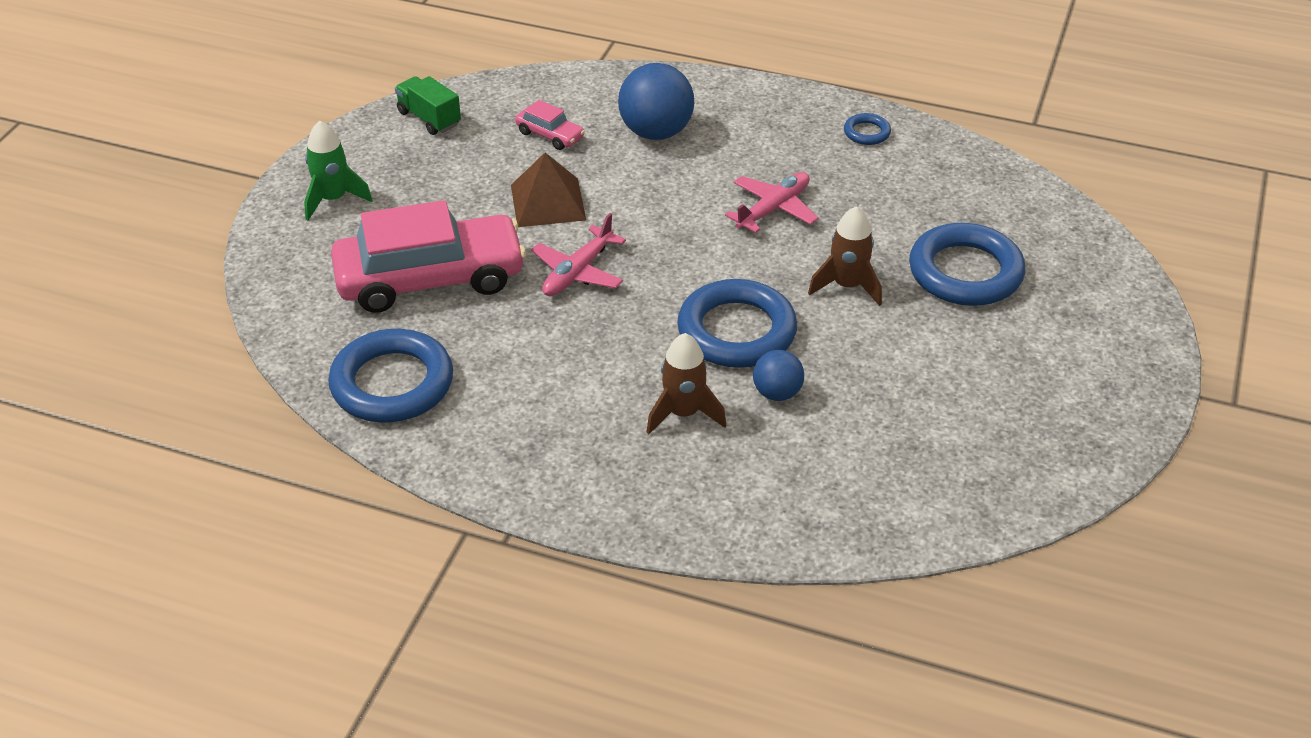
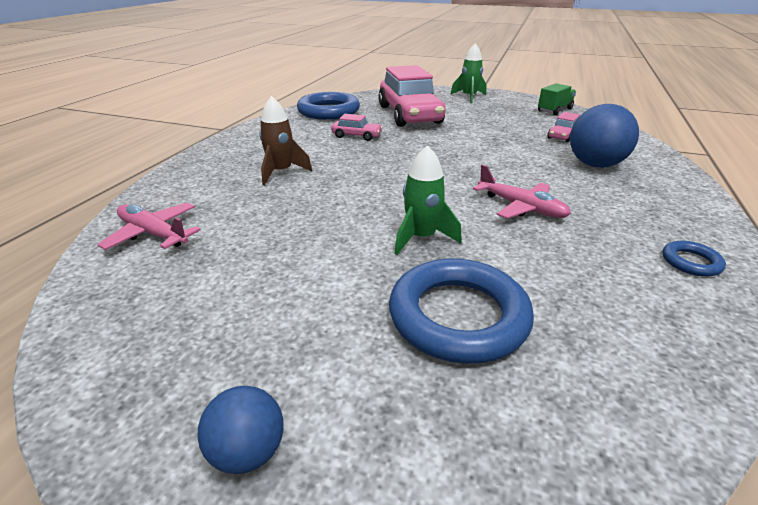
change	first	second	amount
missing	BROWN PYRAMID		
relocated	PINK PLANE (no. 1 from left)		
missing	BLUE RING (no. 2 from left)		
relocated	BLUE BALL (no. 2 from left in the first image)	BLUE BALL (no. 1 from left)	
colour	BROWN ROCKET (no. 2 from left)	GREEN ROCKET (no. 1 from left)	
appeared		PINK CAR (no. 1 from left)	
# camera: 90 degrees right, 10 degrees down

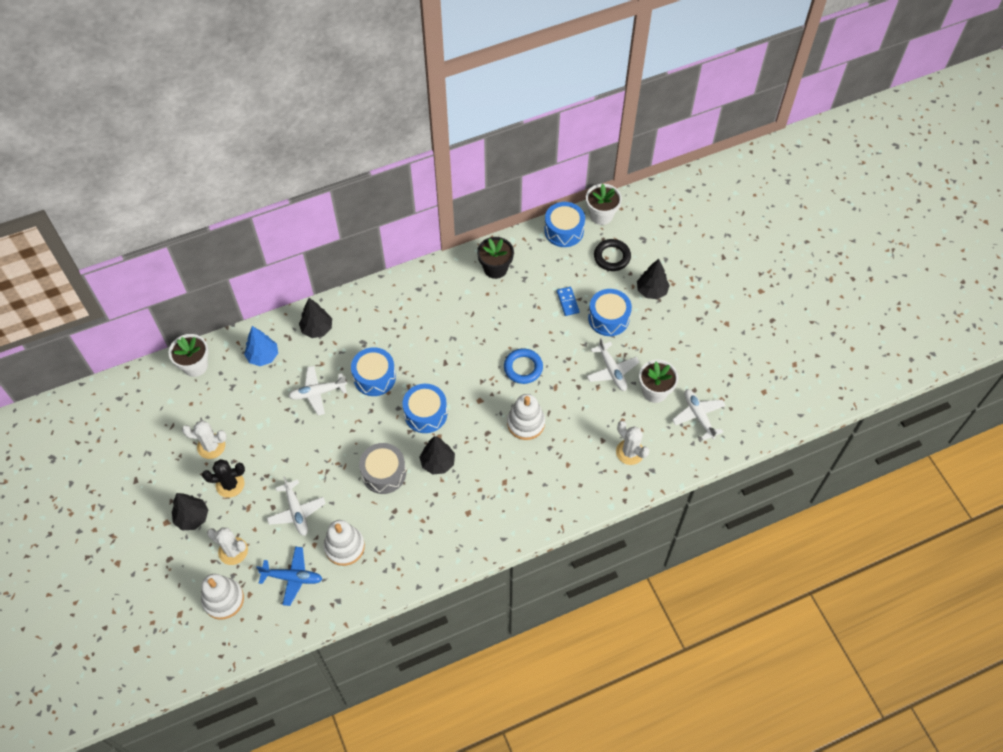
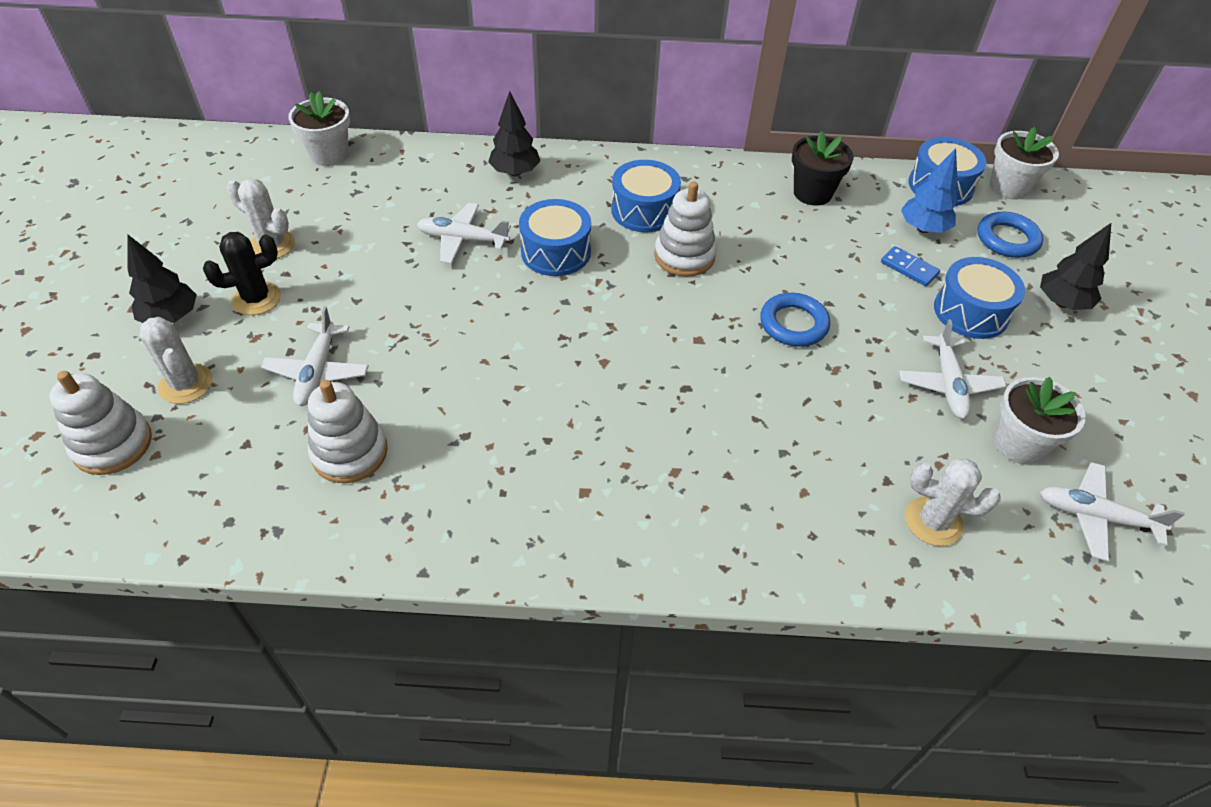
change	first	second	amount
spun	BLACK CACTUS		45 degrees counterclockwise
relocated	BLUE TREE		
missing	BLUE PLANE		
missing	GREY DRUM		
relocated	BLUE DRUM (no. 2 from left)		
missing	BLACK TREE (no. 3 from left)		
relocated	WHITE STACKING TOY (no. 3 from left)		
spun	BLUE DOMINO		60 degrees counterclockwise
colour	BLACK RING	BLUE RING (no. 2 from left)	
spun	WHITE CACTUS (no. 3 from left)		60 degrees counterclockwise
spun	WHITE PLANE (no. 4 from left)		75 degrees counterclockwise
# camera: 25 degrees right, 10 degrees down

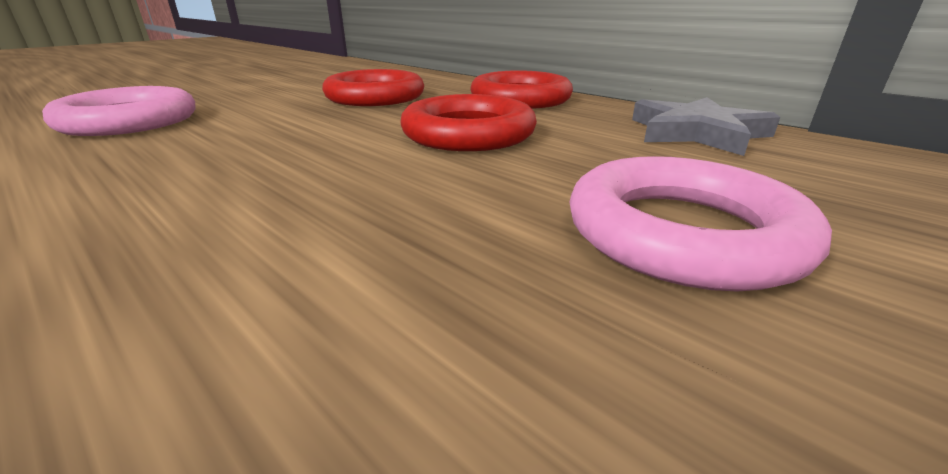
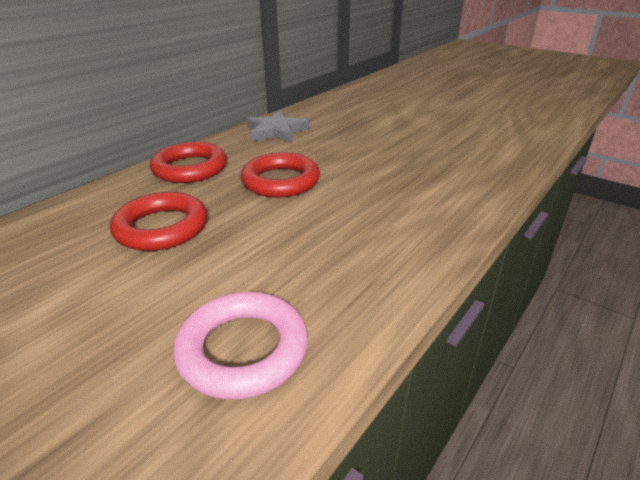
change	first	second	amount
missing	PINK RING (no. 2 from left)		
# camera: 95 degrees left, 5 degrees up

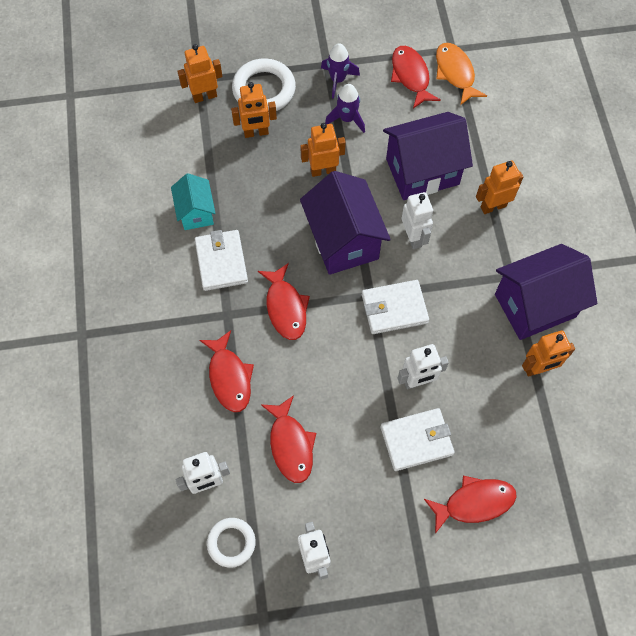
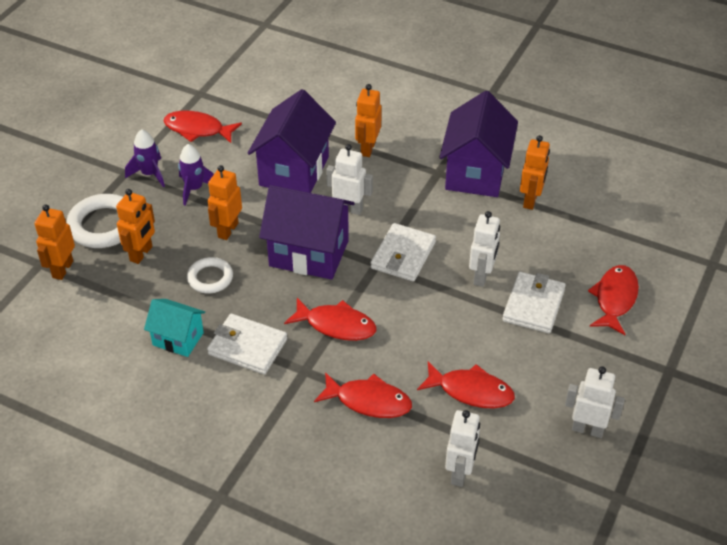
change	first	second	amount
relocated	WHITE RING (no. 1 from left in the first image)	WHITE RING (no. 2 from left)	
missing	ORANGE FISH		
# camera: 55 degrees left, 20 degrees down

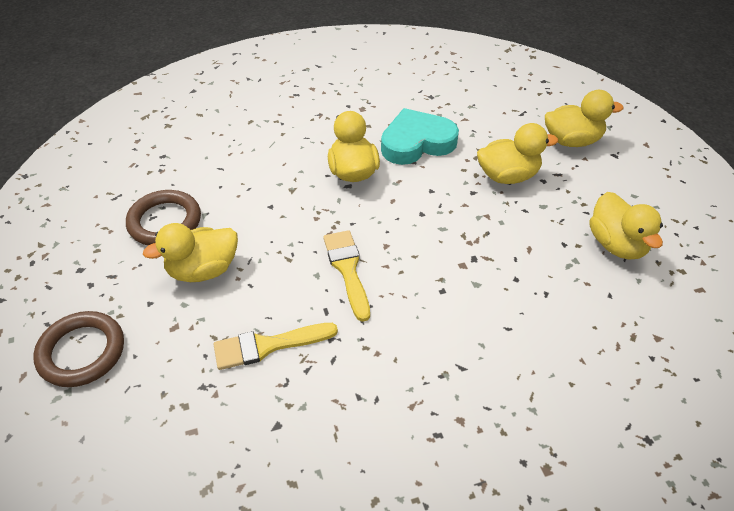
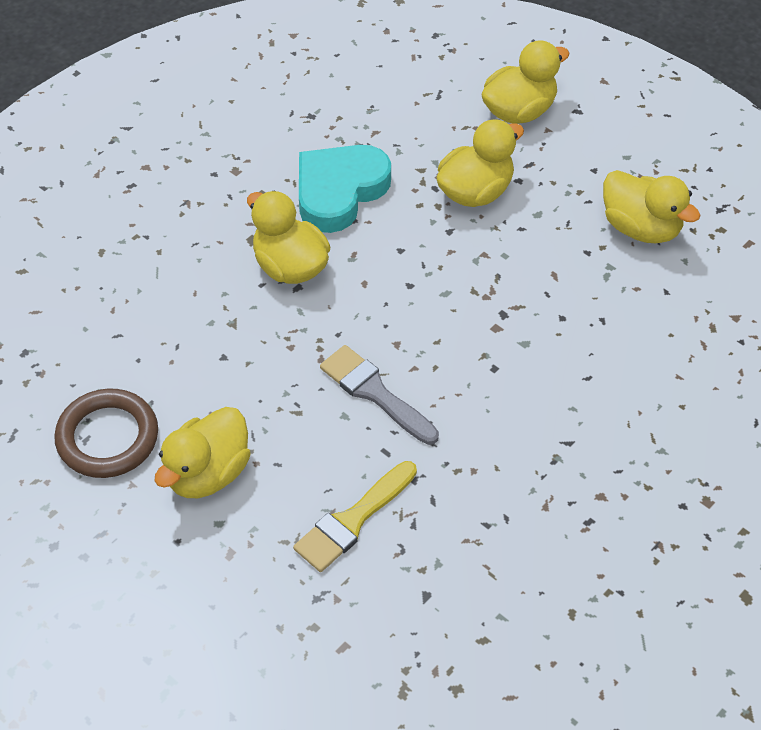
change	first	second	amount
missing	BROWN RING (no. 1 from left)		
colour	YELLOW BRUSH (no. 2 from left)	GREY BRUSH	
# camera: 30 degrees left, 5 degrees up

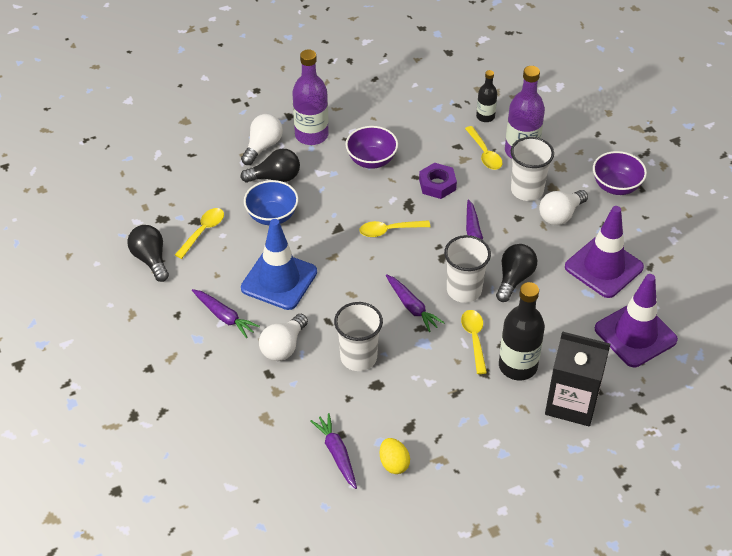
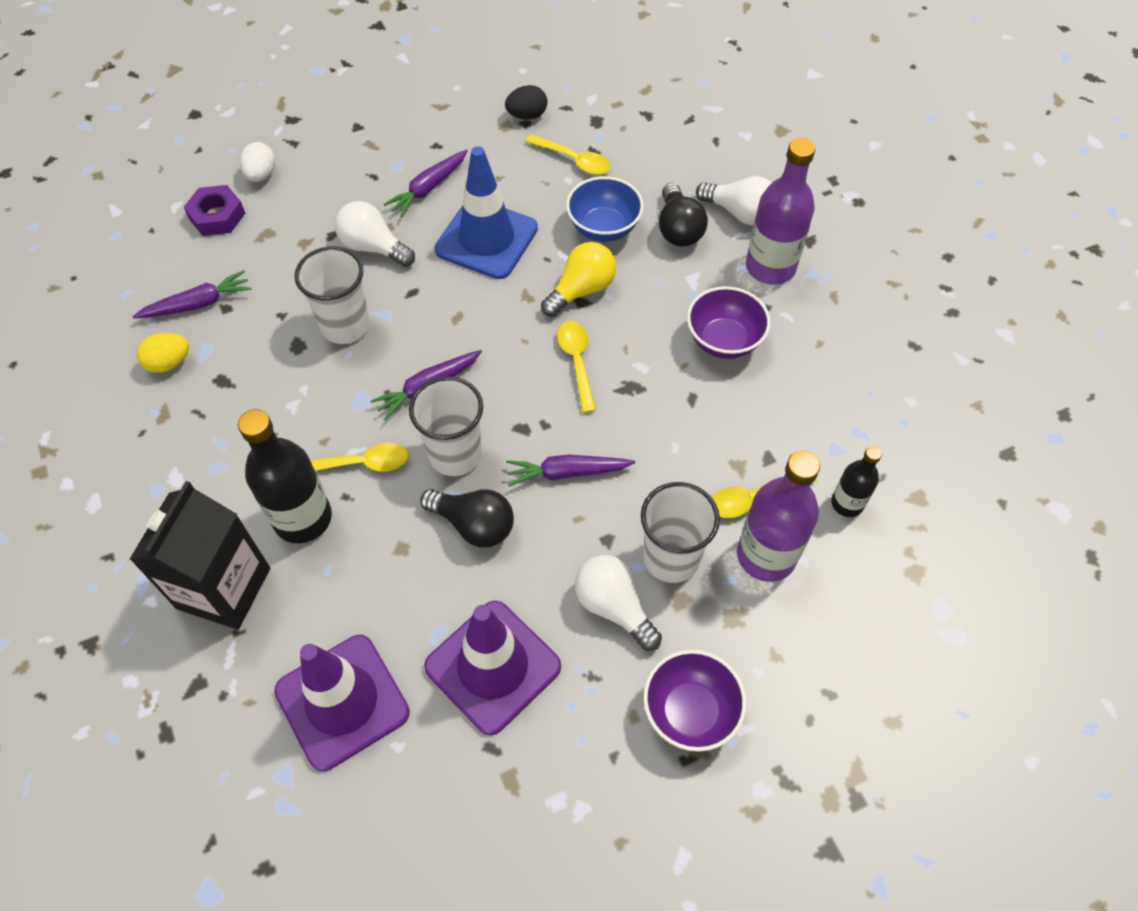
change	first	second	amount
exchanged	BLACK LIGHT BULB (no. 1 from left)	BLACK EGG	
relocated	PURPLE NUT		
appeared		WHITE EGG	
appeared		YELLOW LIGHT BULB	
# camera: 90 degrees right, 10 degrees up

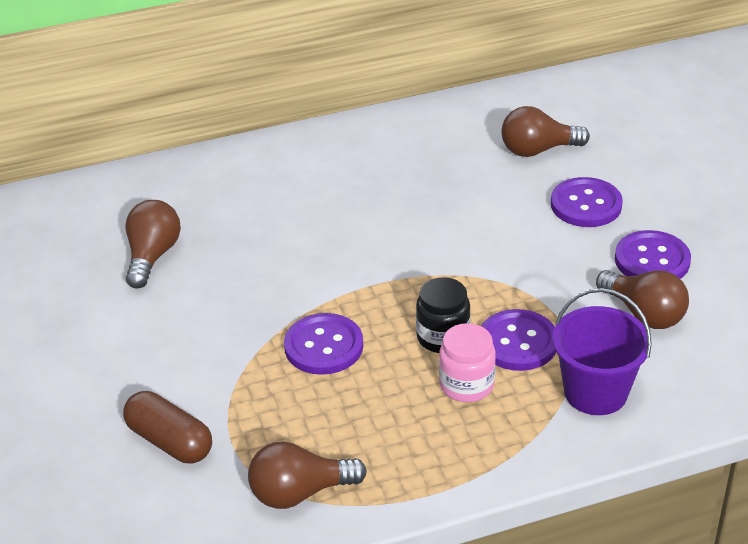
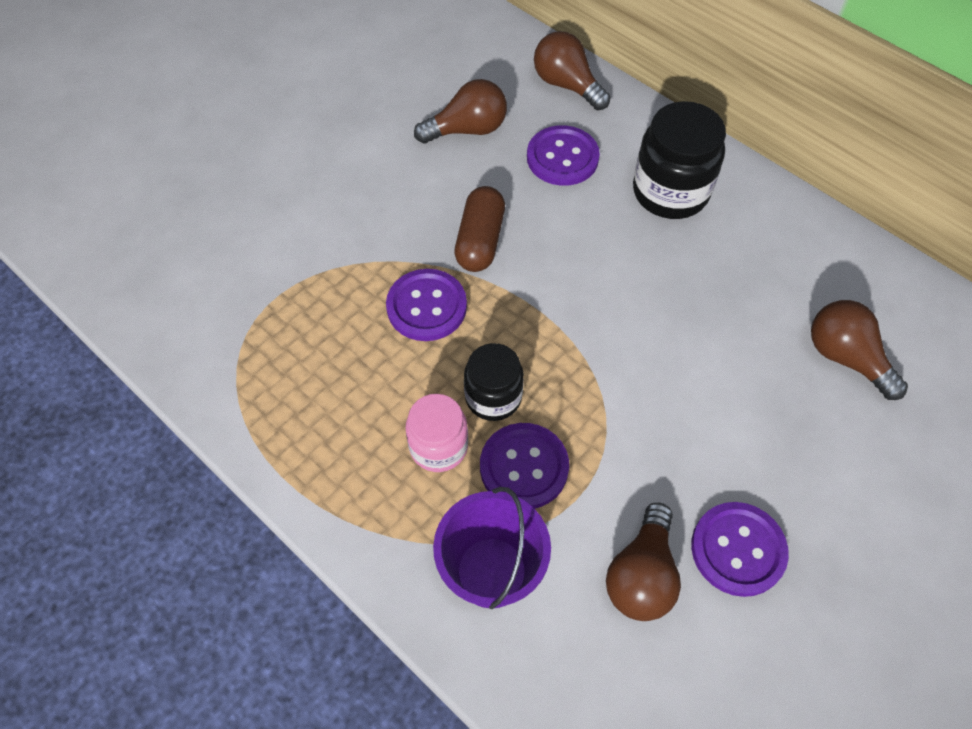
change	first	second	amount
relocated	BROWN CAPSULE		
relocated	BROWN LIGHT BULB (no. 2 from left)		
relocated	PURPLE BUTTON (no. 3 from left)		
appeared		BLACK JAR (no. 2 from left)	
# camera: 60 degrees right, 20 degrees up

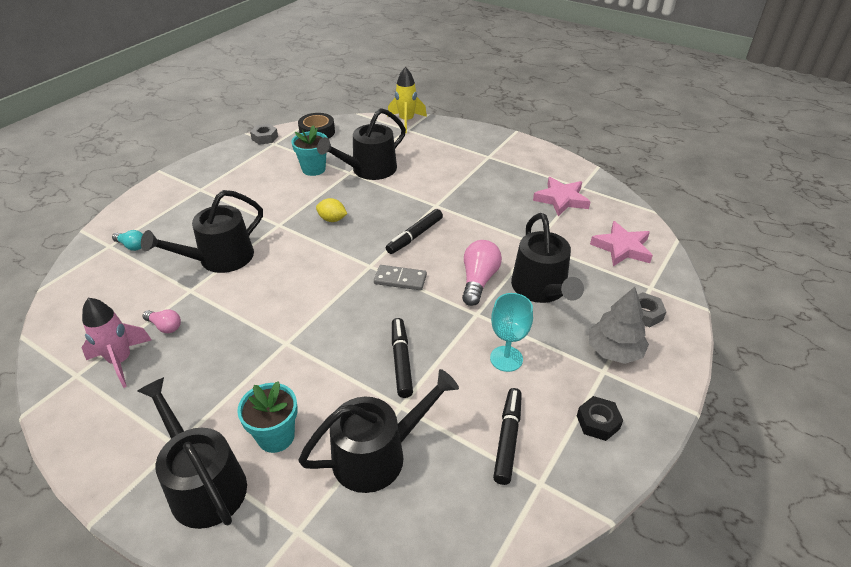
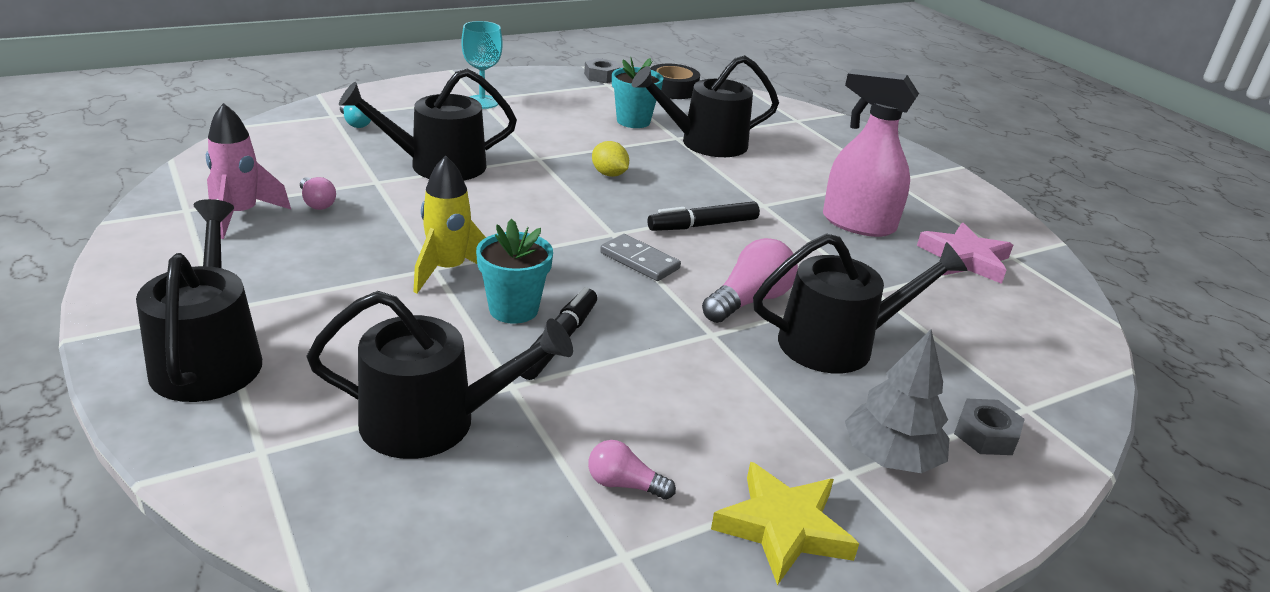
change	first	second	amount
relocated	TURQUOISE FLOWER POT (no. 1 from left)		
relocated	YELLOW ROCKET		
relocated	TURQUOISE GOBLET		
exchanged	BLACK MARKER (no. 3 from left)	PINK LIGHT BULB (no. 2 from left)	
spun	BLACK WATERING CAN (no. 5 from left)		120 degrees counterclockwise
exchanged	BLACK NUT	YELLOW STAR	
missing	PINK STAR (no. 2 from left)		
appeared		PINK SPRAY BOTTLE	
# camera: 25 degrees right, 10 degrees down

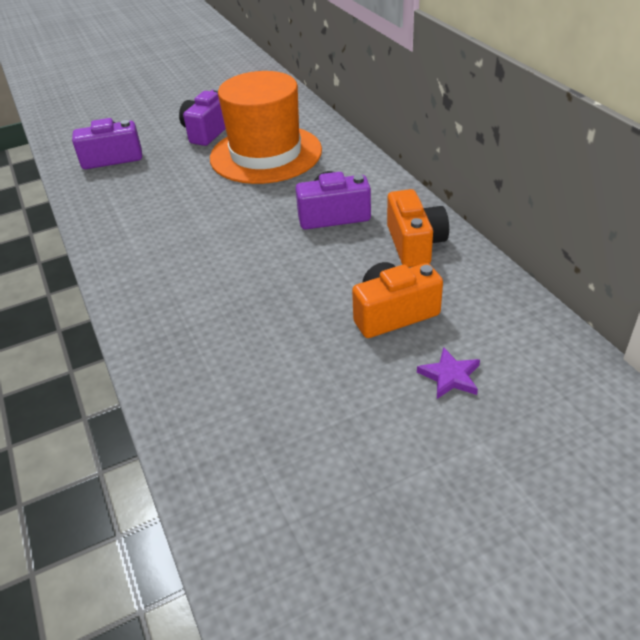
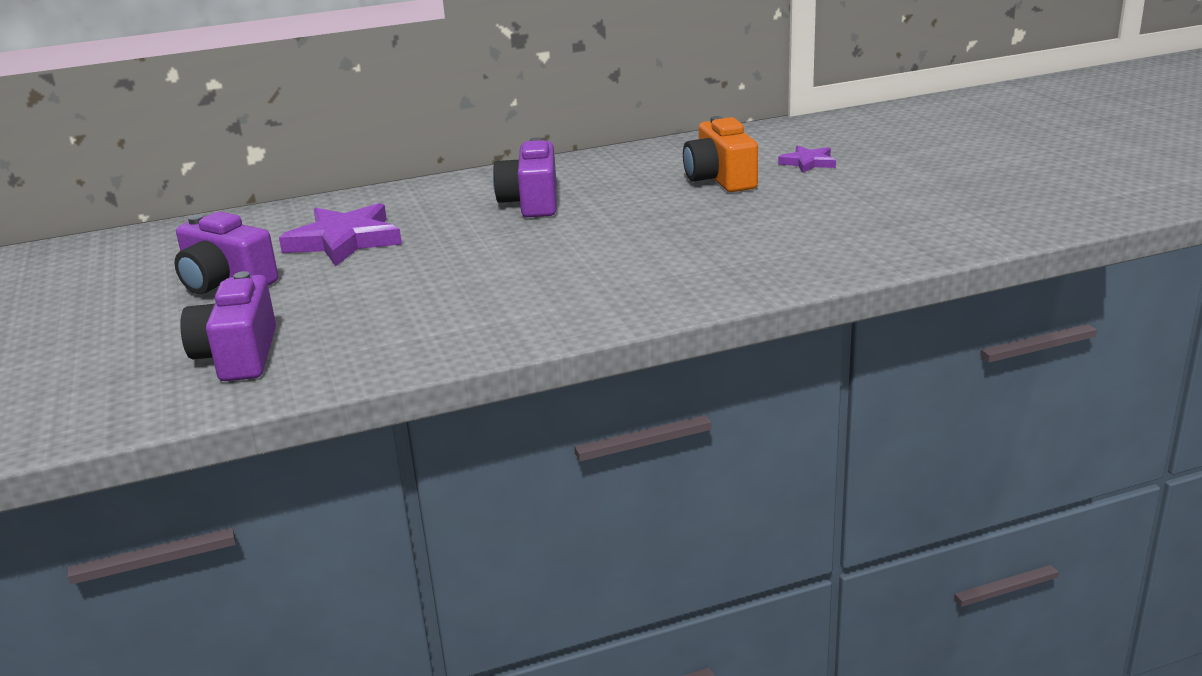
change	first	second	amount
exchanged	ORANGE HAT	PURPLE STAR (no. 1 from left)	
missing	ORANGE CAMERA (no. 2 from left)		
# camera: 85 degrees left, 15 degrees down

